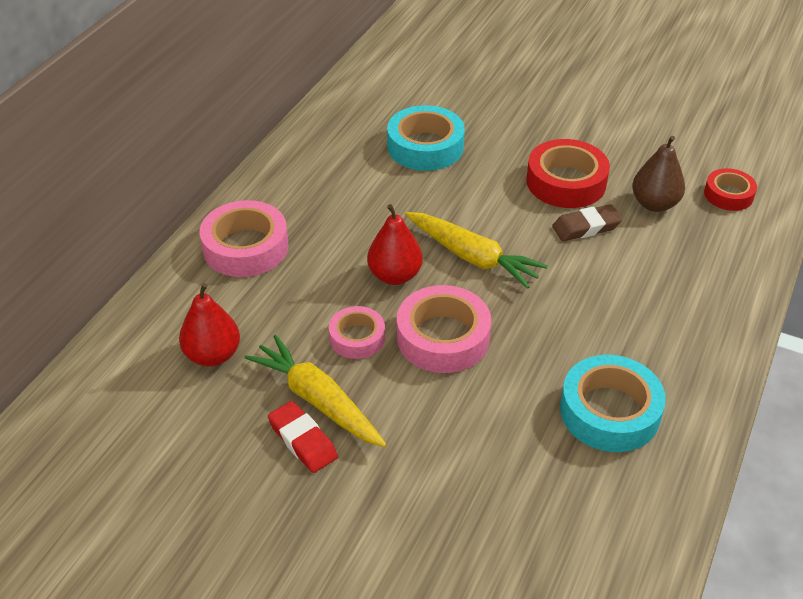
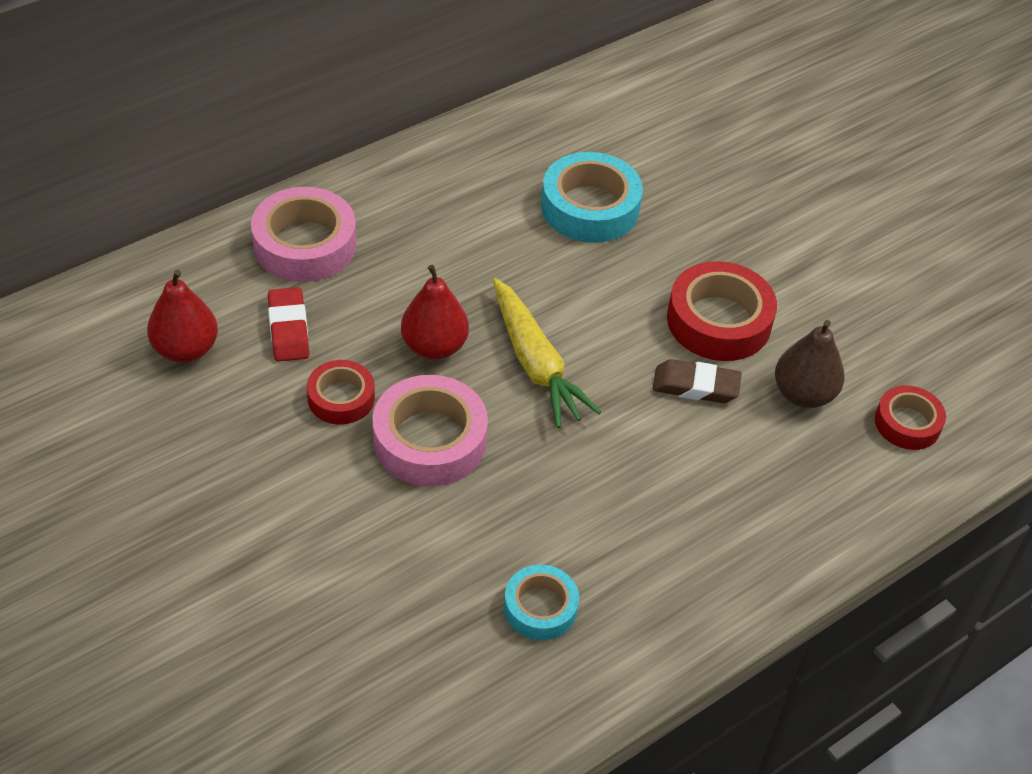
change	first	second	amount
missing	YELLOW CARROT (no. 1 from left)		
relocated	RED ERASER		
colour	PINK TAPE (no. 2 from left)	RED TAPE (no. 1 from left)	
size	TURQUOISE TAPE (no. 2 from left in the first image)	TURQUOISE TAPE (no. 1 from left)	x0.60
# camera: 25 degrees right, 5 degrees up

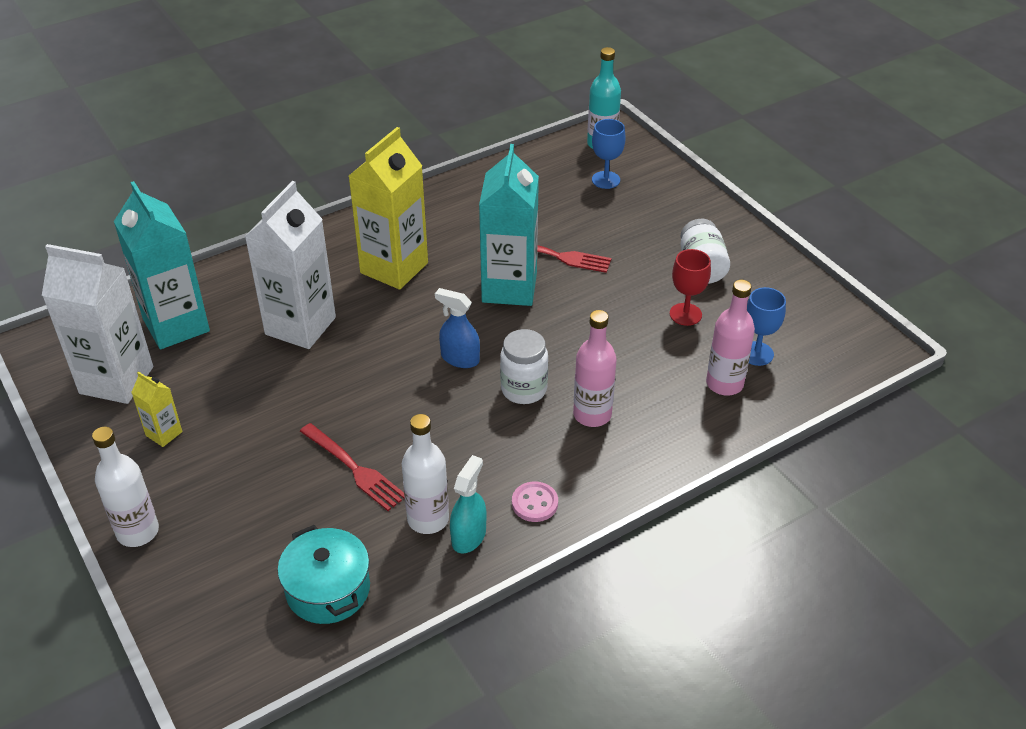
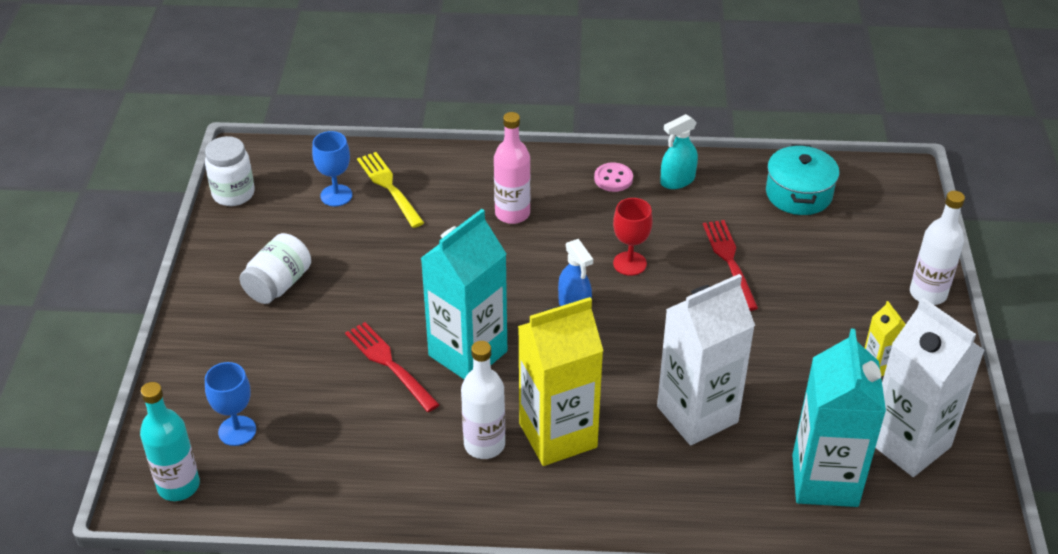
change	first	second	amount
relocated	WHITE BOTTLE (no. 2 from left in the first image)	WHITE BOTTLE (no. 1 from left)	
relocated	WHITE JAR (no. 1 from left)		
relocated	RED GOBLET		
exchanged	PINK BOTTLE (no. 2 from left)	YELLOW FORK	
# camera: 145 degrees left, 0 degrees up

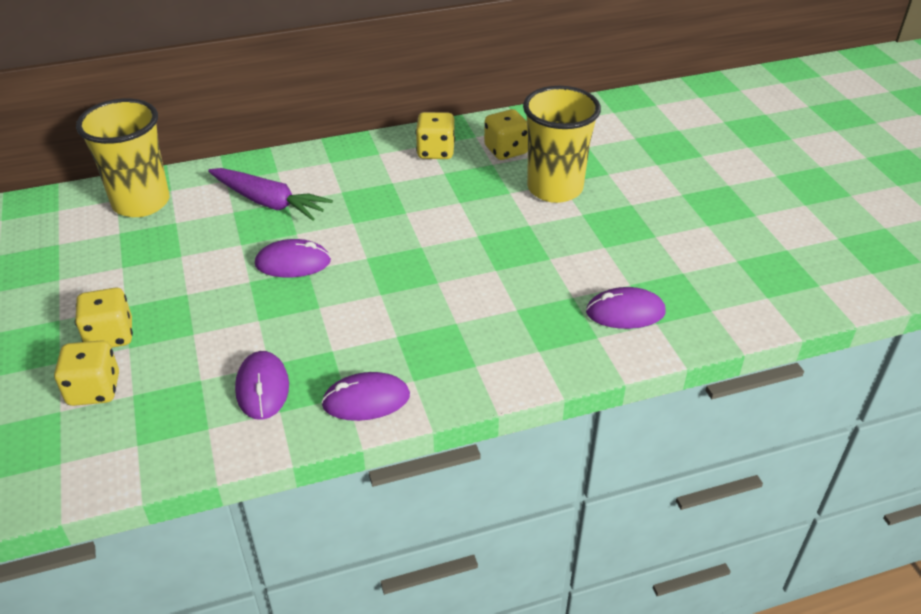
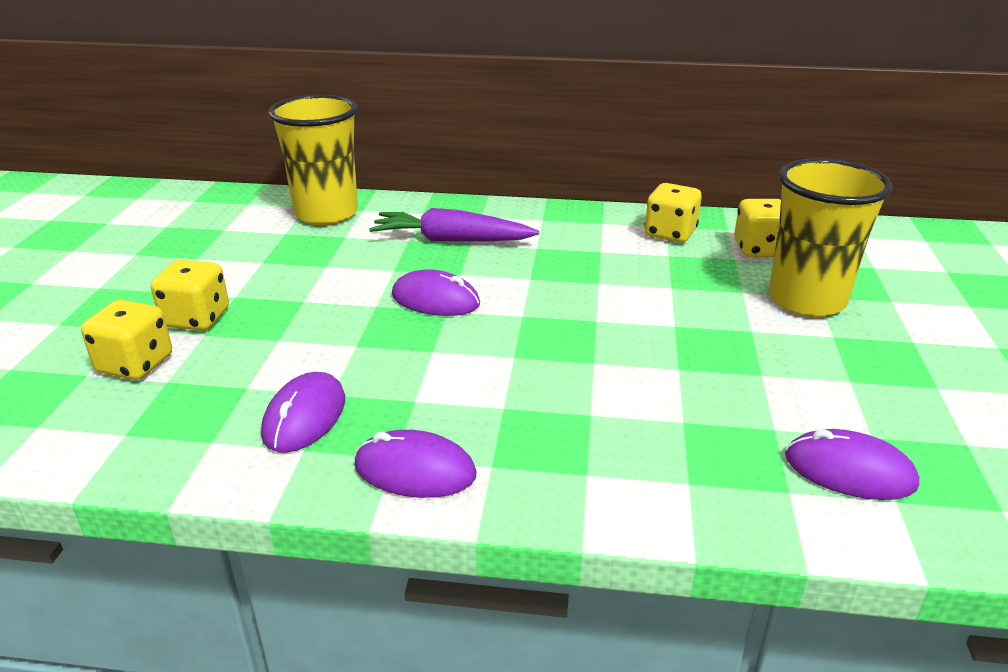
change	first	second	amount
spun	PURPLE CARROT		135 degrees clockwise
# camera: 25 degrees right, 10 degrees down

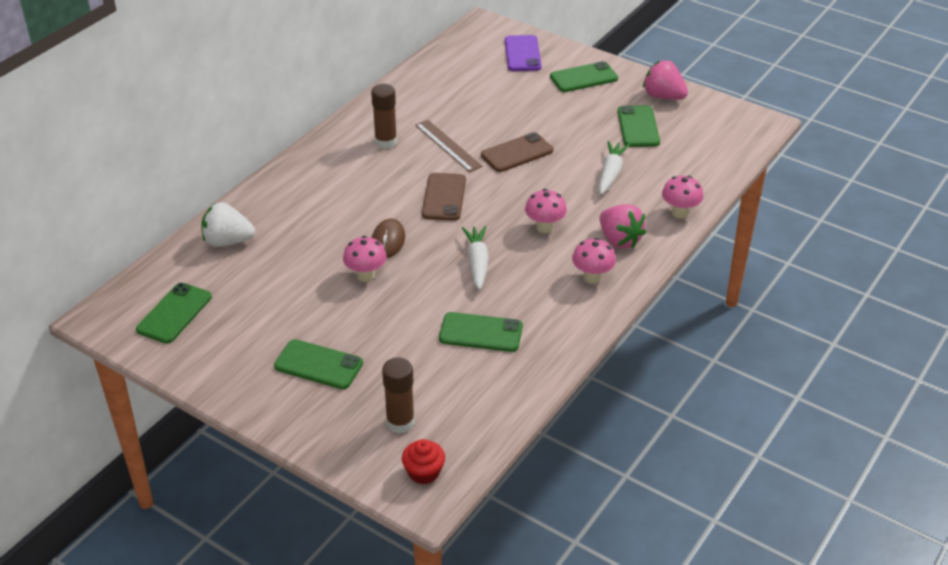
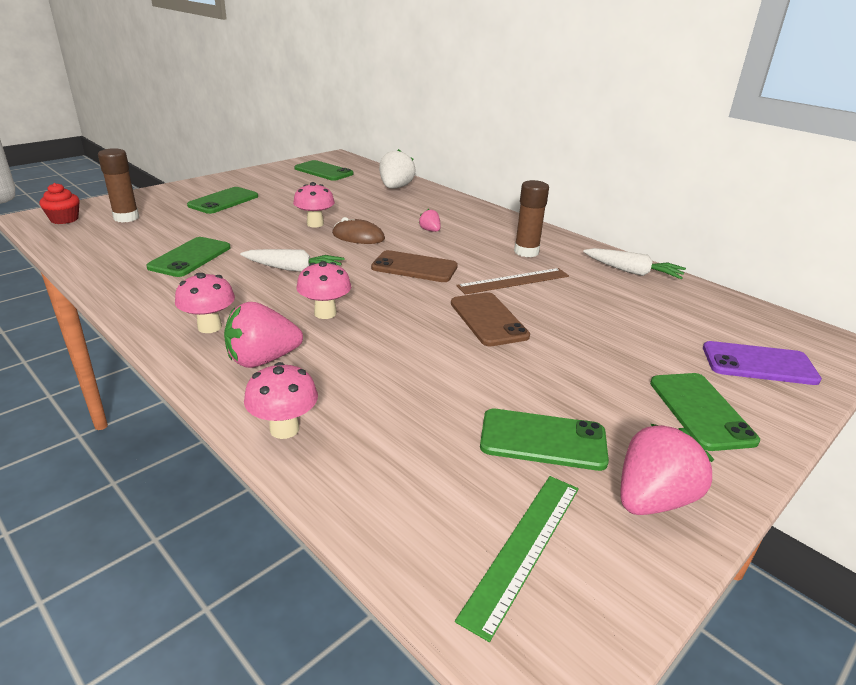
change	first	second	amount
relocated	WHITE CARROT (no. 2 from left)		
appeared		PINK STRAWBERRY (no. 2 from left)	
appeared		GREEN RULER	
# camera: 100 degrees right, 10 degrees down

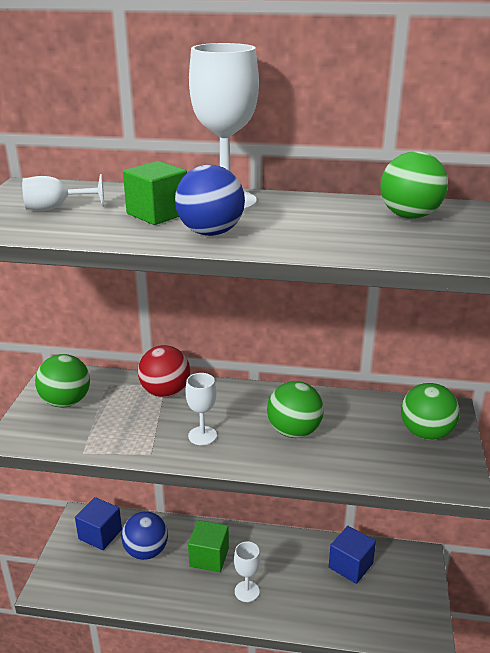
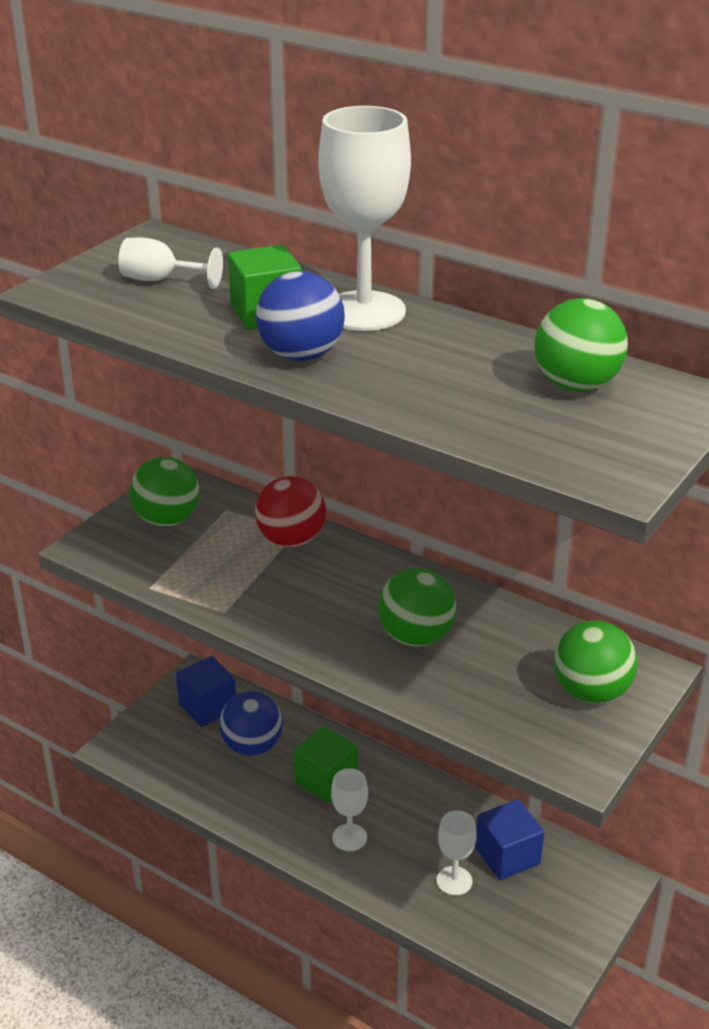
change	first	second	amount
relocated	WHITE GOBLET (no. 2 from left in the first image)	WHITE GOBLET (no. 4 from left)	
# camera: 25 degrees right, 5 degrees up

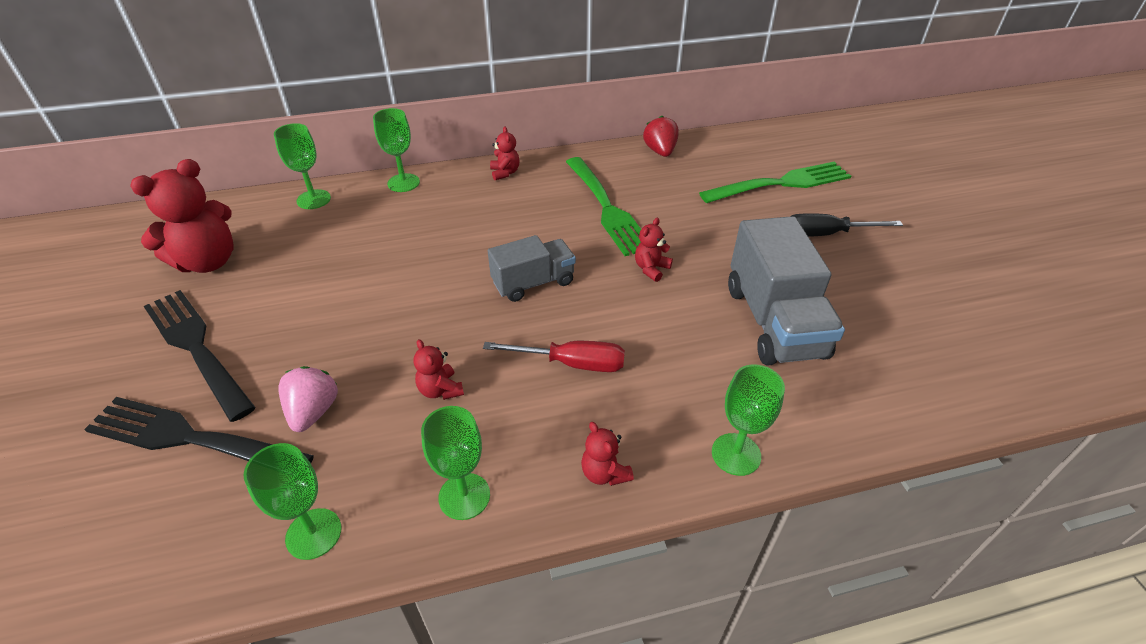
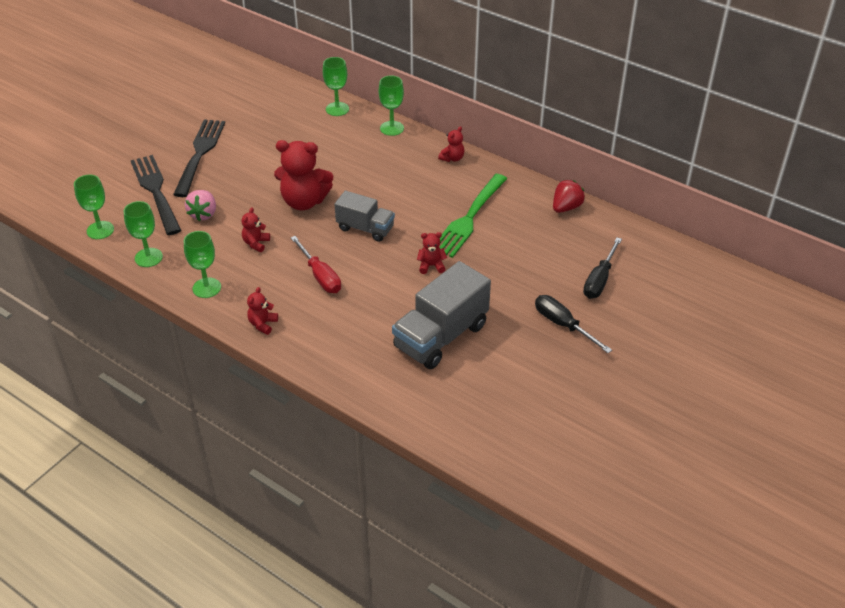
change	first	second	amount
relocated	RED TEDDY BEAR (no. 1 from left in the first image)	RED TEDDY BEAR (no. 3 from left)	
spun	PINK STRAWBERRY		135 degrees clockwise
exchanged	GREEN FORK (no. 2 from left)	BLACK SCREWDRIVER (no. 2 from left)	
relocated	GREEN GOBLET (no. 5 from left in the first image)	GREEN GOBLET (no. 1 from left)	
# camera: 50 degrees right, 0 degrees up

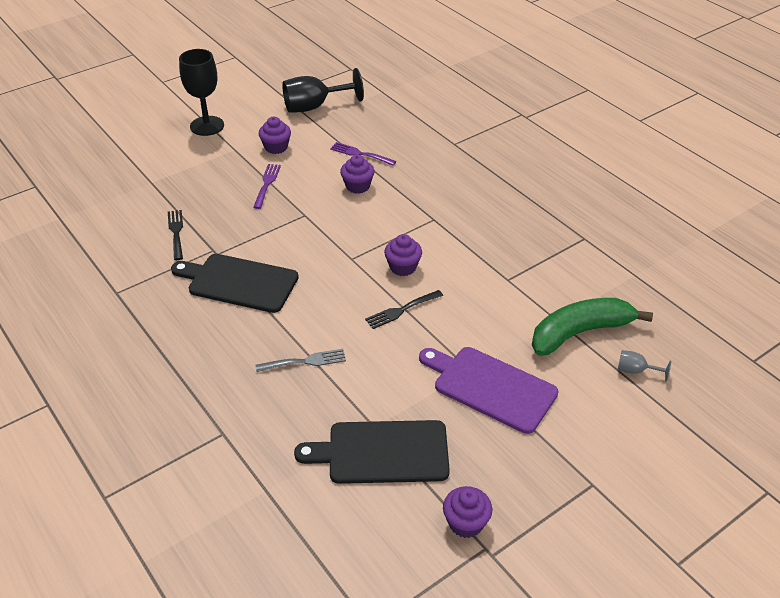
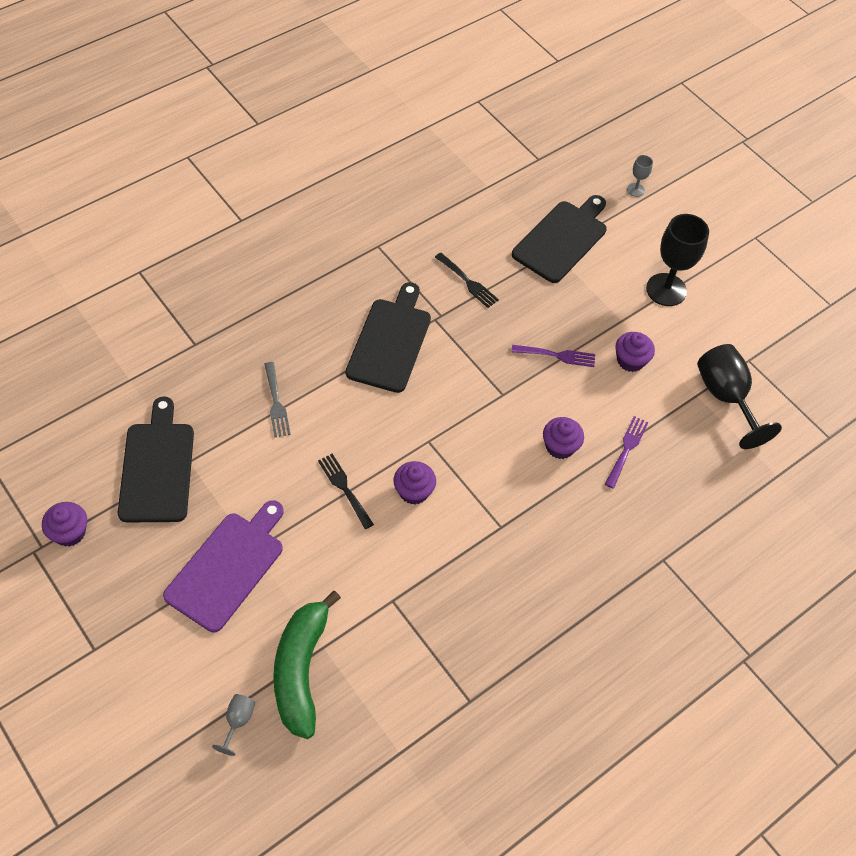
change	first	second	amount
spun	BLACK FORK (no. 1 from left in the first image)	BLACK FORK (no. 2 from left)	60 degrees clockwise
spun	GREEN BANANA		150 degrees counterclockwise
appeared		BLACK CUTTING BOARD (no. 3 from left)	
appeared		GREY GOBLET (no. 2 from left)	
# camera: 85 degrees right, 15 degrees up

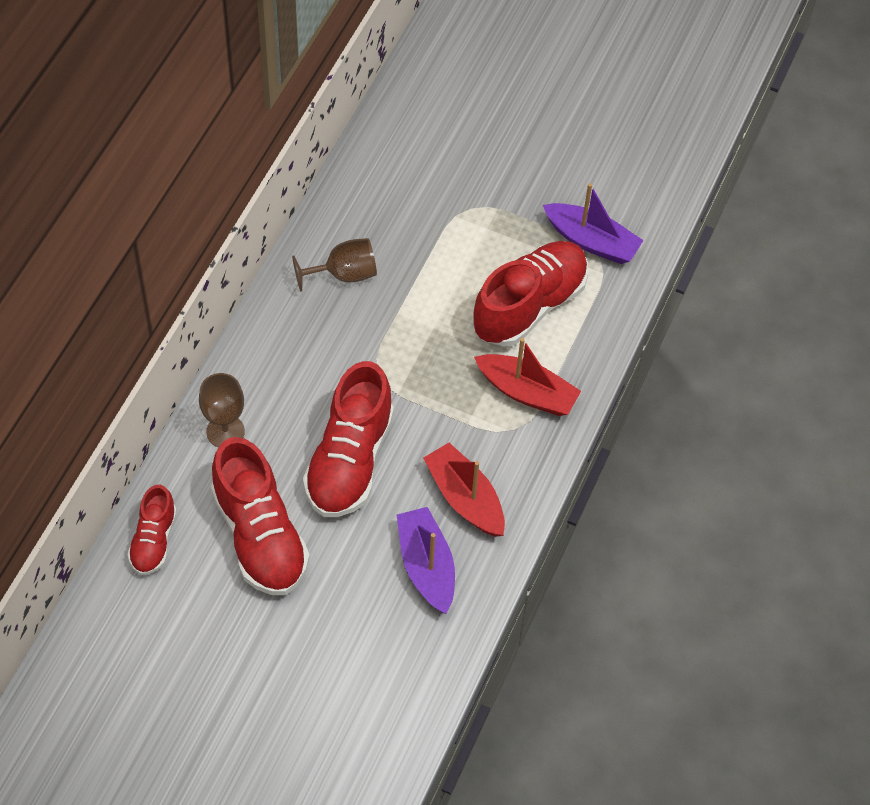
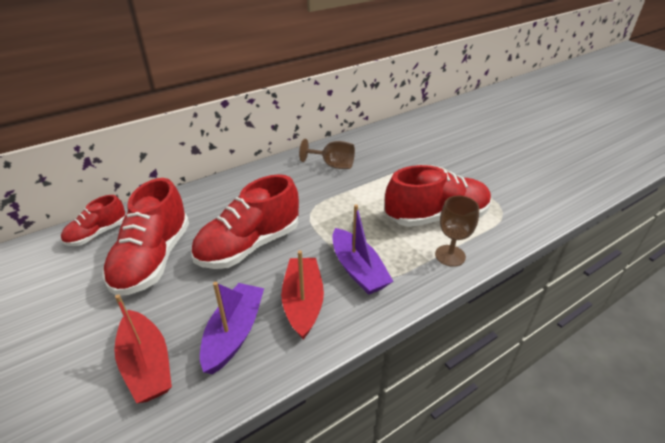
change	first	second	amount
relocated	BROWN GOBLET (no. 1 from left in the first image)	BROWN GOBLET (no. 2 from left)	
relocated	RED BOAT (no. 2 from left in the first image)	RED BOAT (no. 1 from left)	
relocated	PURPLE BOAT (no. 2 from left)		
# camera: 35 degrees right, 20 degrees down

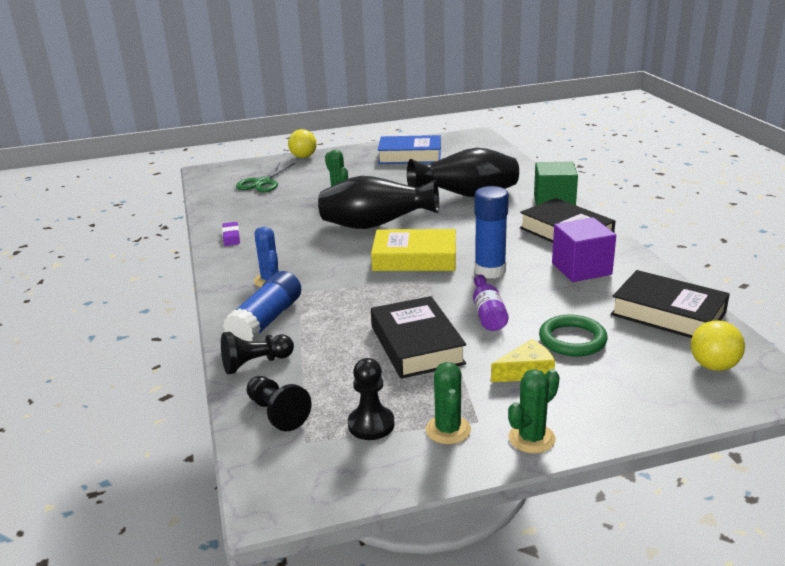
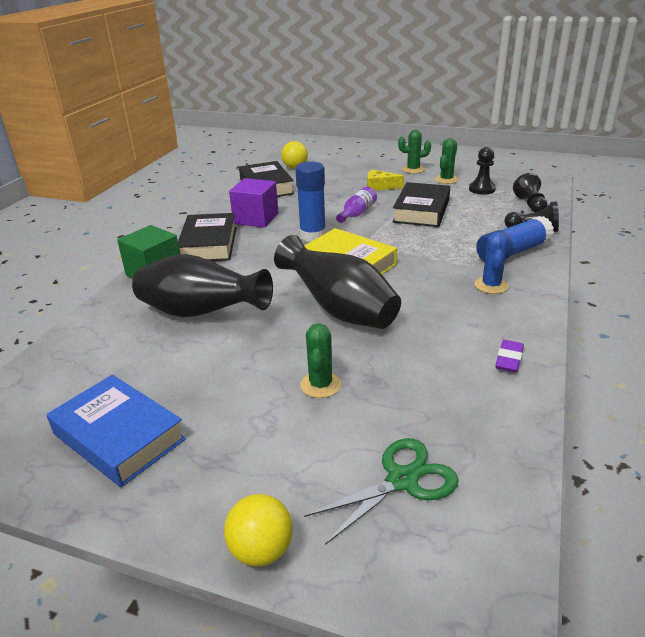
change	first	second	amount
missing	GREEN RING		
# camera: 145 degrees left, 5 degrees up

